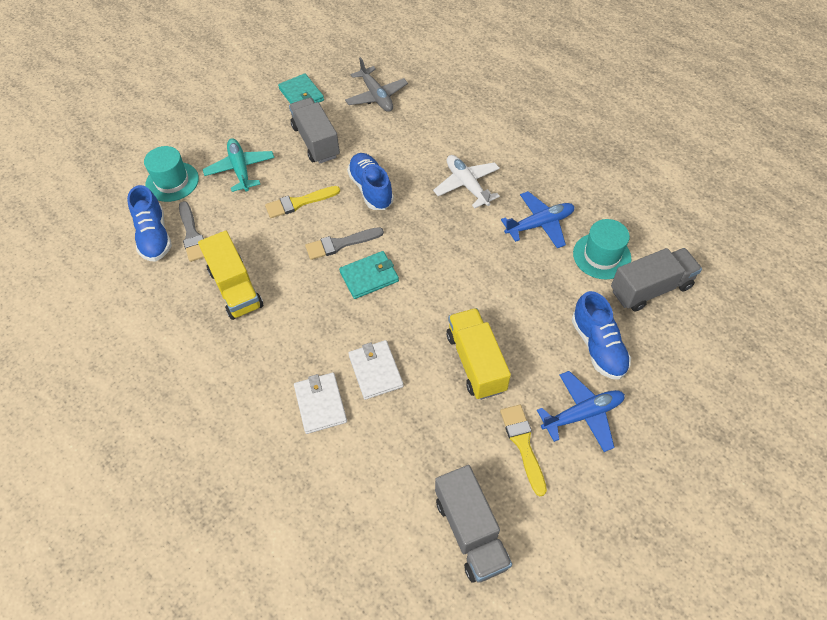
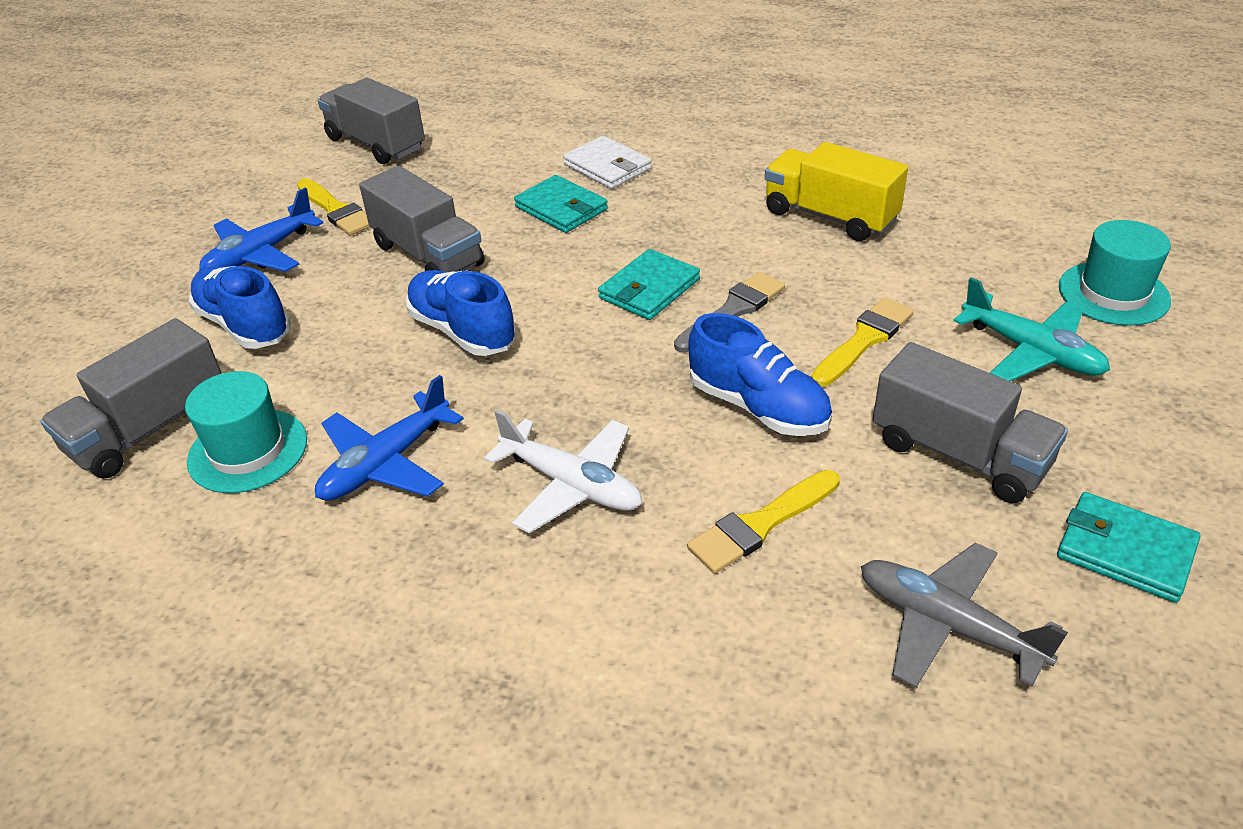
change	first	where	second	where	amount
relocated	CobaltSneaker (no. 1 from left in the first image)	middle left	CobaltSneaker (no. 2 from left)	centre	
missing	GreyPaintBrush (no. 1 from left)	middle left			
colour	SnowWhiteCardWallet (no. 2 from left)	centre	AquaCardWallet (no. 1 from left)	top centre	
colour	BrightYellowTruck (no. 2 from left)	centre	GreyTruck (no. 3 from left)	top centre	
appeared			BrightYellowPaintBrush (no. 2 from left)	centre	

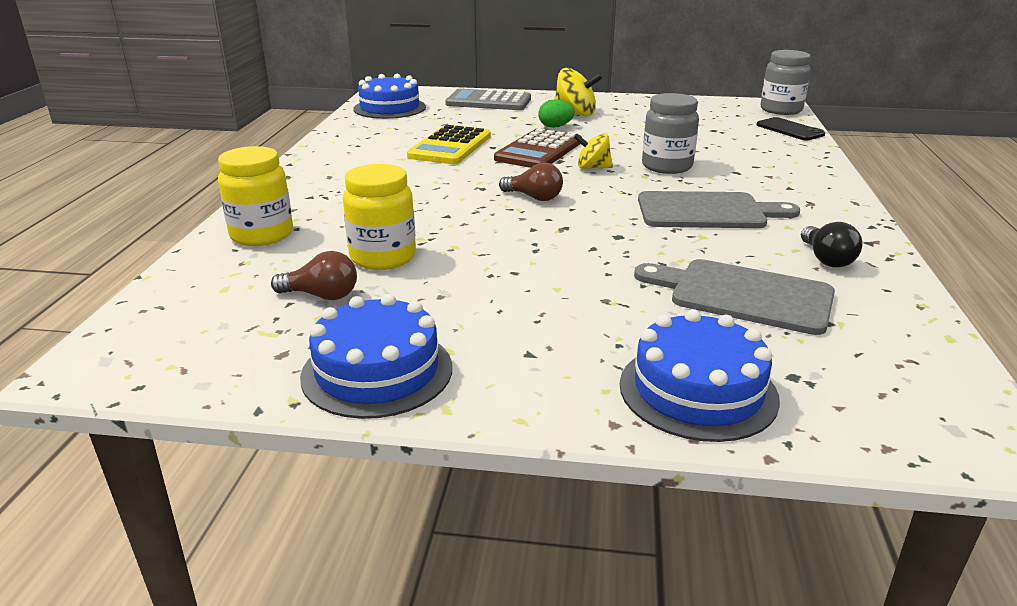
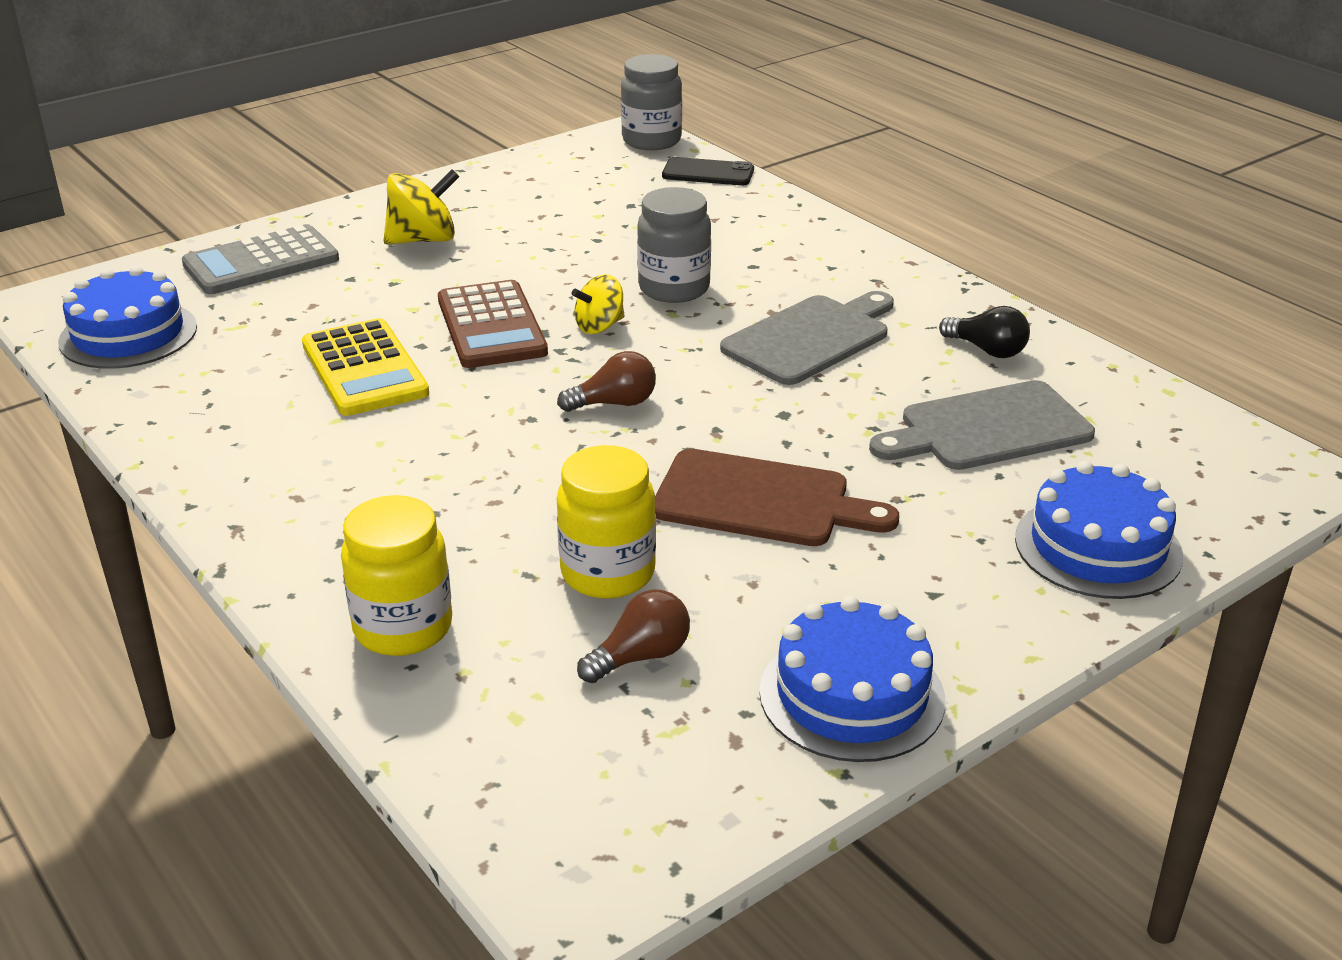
change	first	where	second	where	amount
missing	GreenToyEgg	top centre			
appeared			RussetChoppingBoard	centre	

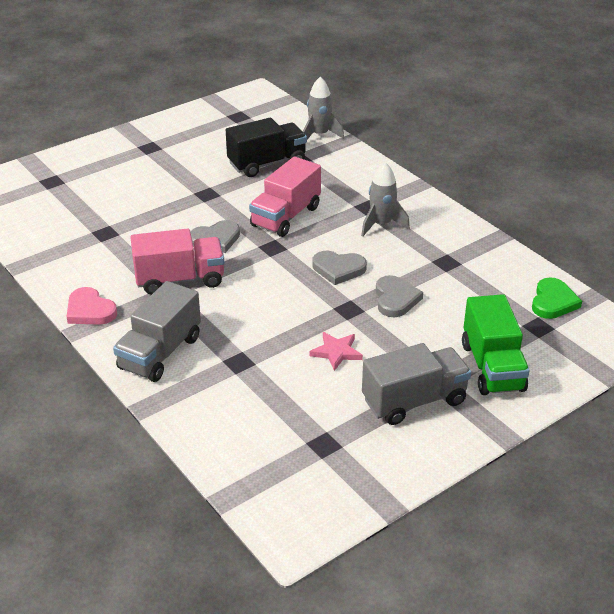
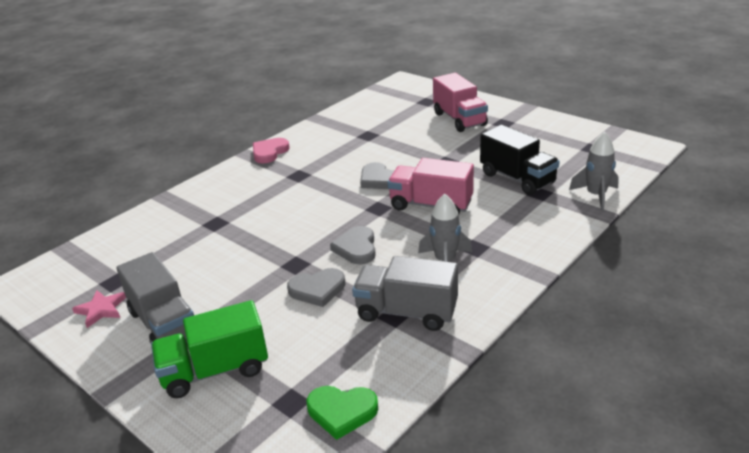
change	first	where	second	where	amount
relocated	GreyTruck (no. 1 from left in the first image)	middle left	GreyTruck (no. 2 from left)	centre	
relocated	RosePinkTruck (no. 1 from left in the first image)	middle left	RosePinkTruck (no. 2 from left)	top centre	
relocated	RosePinkStar	centre		bottom left	

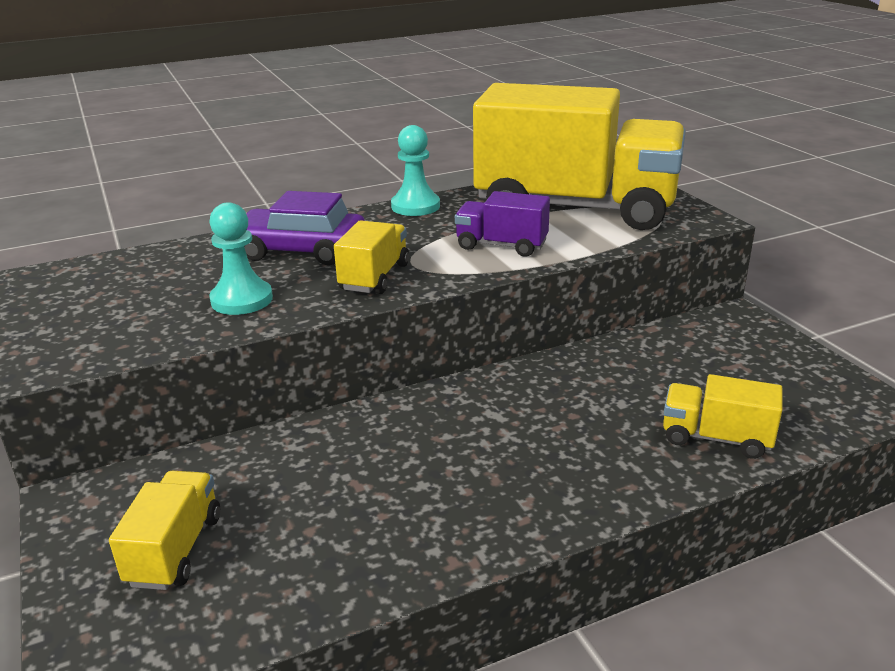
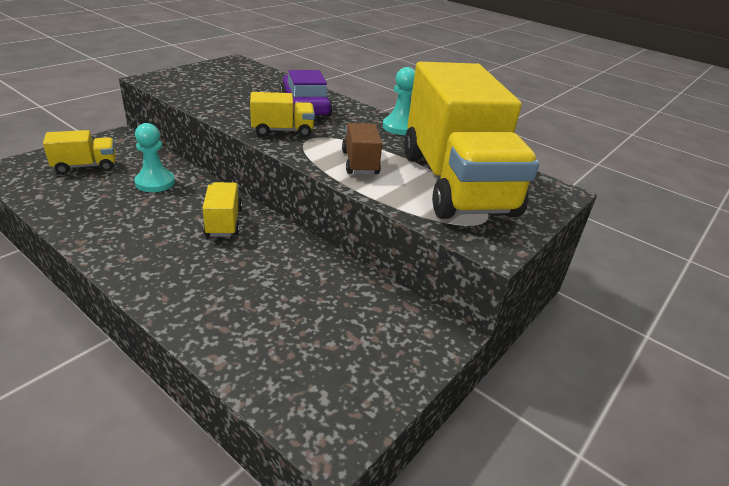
change	first	where	second	where	amount
relocated	AquaChessPawn (no. 1 from left)	middle left		top left	
colour	RoyalPurpleTruck	centre	RussetTruck	top centre	
relocated	BrightYellowTruck (no. 4 from left in the first image)	middle right	BrightYellowTruck (no. 2 from left)	middle left	

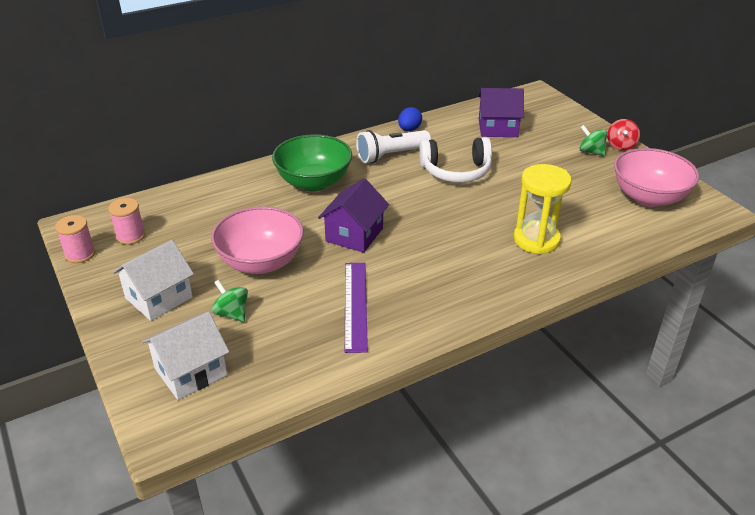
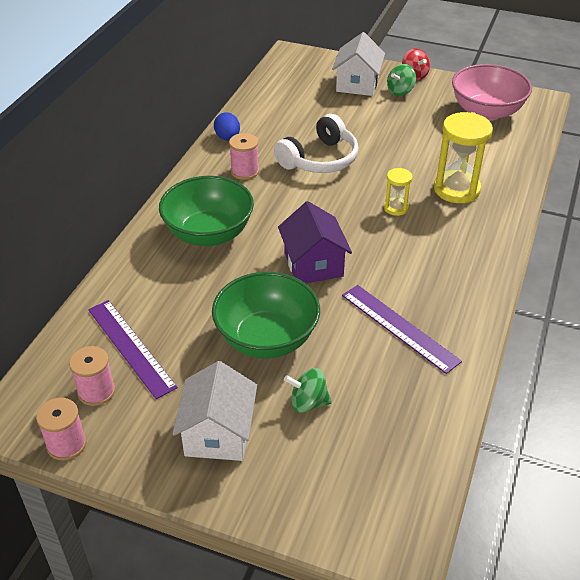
change	first	where	second	where	amount
relocated	SnowWhiteToyHouse (no. 2 from left)	bottom left		top centre	
colour	RosePinkDeepDish (no. 1 from left)	centre	GreenDeepDish (no. 2 from left)	centre	
exchanged	SnowWhitePocketTorch	top centre	RosePinkSpool (no. 3 from left)	top centre	
missing	RoyalPurpleToyHouse (no. 2 from left)	top centre			
spun	GreenSpinningTop (no. 2 from left)	top right		top right	45 degrees counterclockwise
appeared			RoyalPurpleRuler (no. 1 from left)	middle left	
appeared			BrightYellowHourglass (no. 1 from left)	top right	

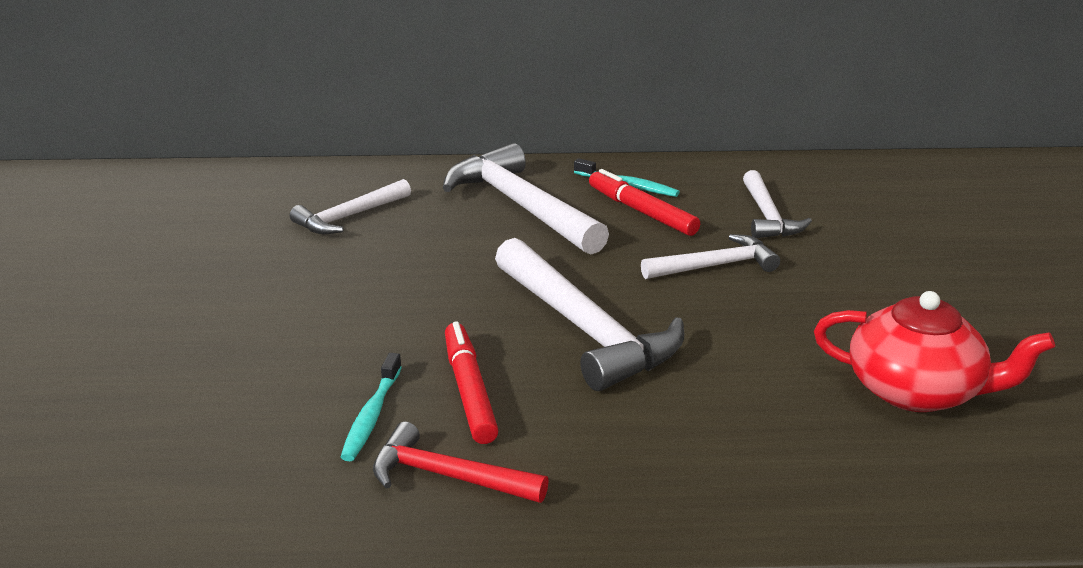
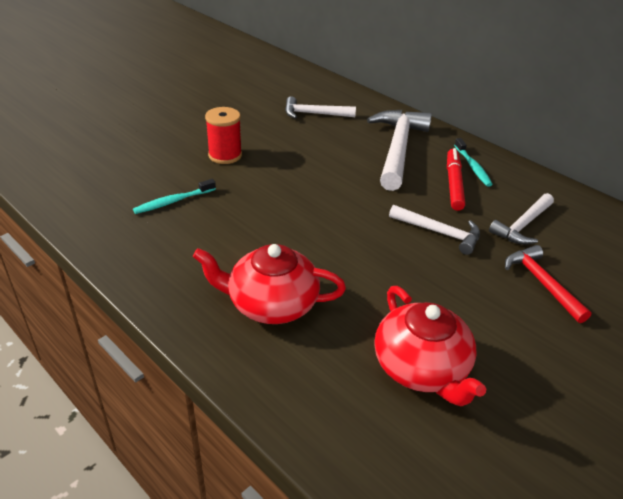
change	first	where	second	where	amount
relocated	CrimsonCarpenter'sHammer	bottom centre		middle right	
missing	CrimsonMarkerPen (no. 1 from left)	bottom centre			
missing	SnowWhiteCarpenter'sHammer (no. 3 from left)	centre			
appeared			CrimsonTeapot (no. 1 from left)	centre	
appeared			CrimsonSpool	top centre	

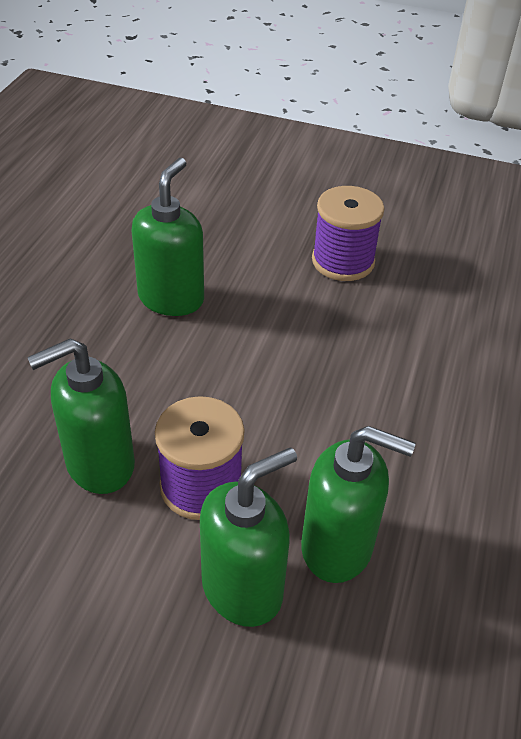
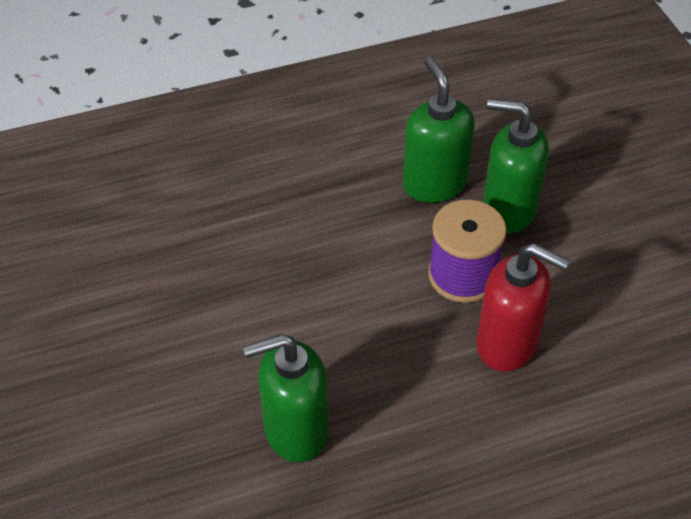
change	first	where	second	where	amount
colour	GreenSoapDispenser (no. 1 from left)	middle left	CrimsonSoapDispenser	middle right	
missing	RoyalPurpleSpool (no. 2 from left)	top right			

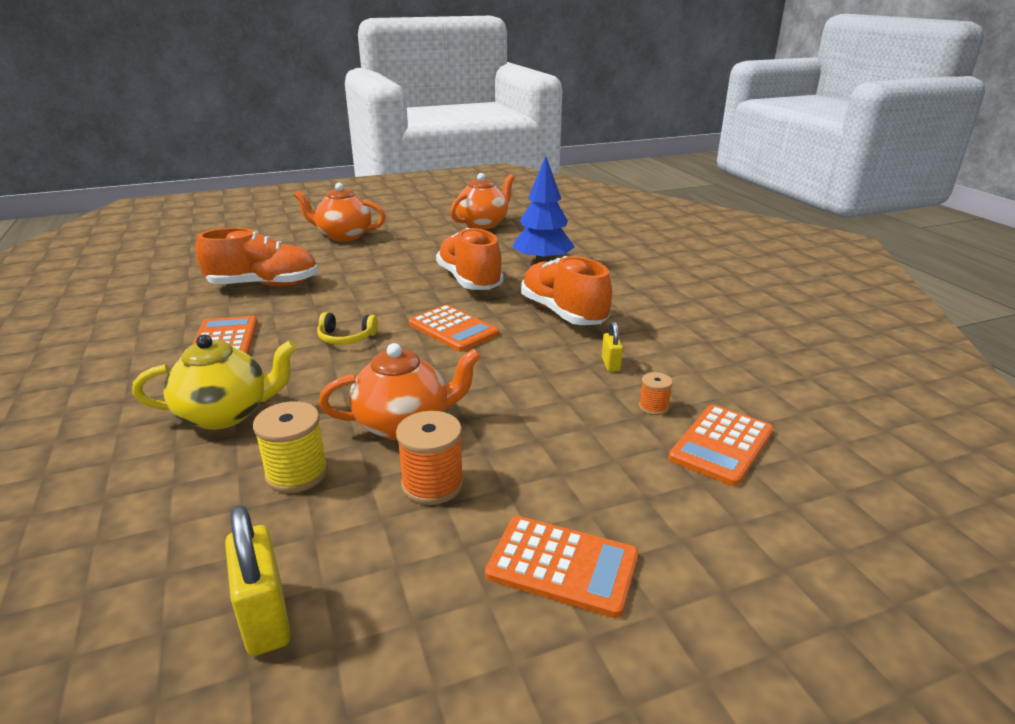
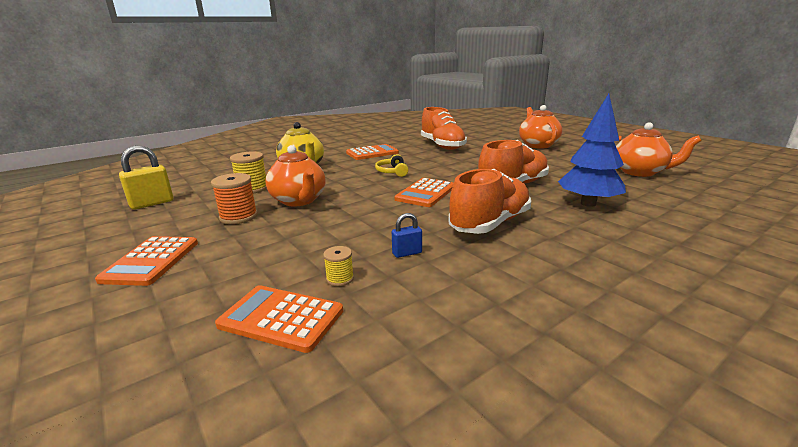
change	first	where	second	where	amount
colour	BrightYellowLock (no. 2 from left)	centre	CobaltLock	centre	
colour	OrangeSpool (no. 2 from left)	centre	BrightYellowSpool (no. 2 from left)	centre	

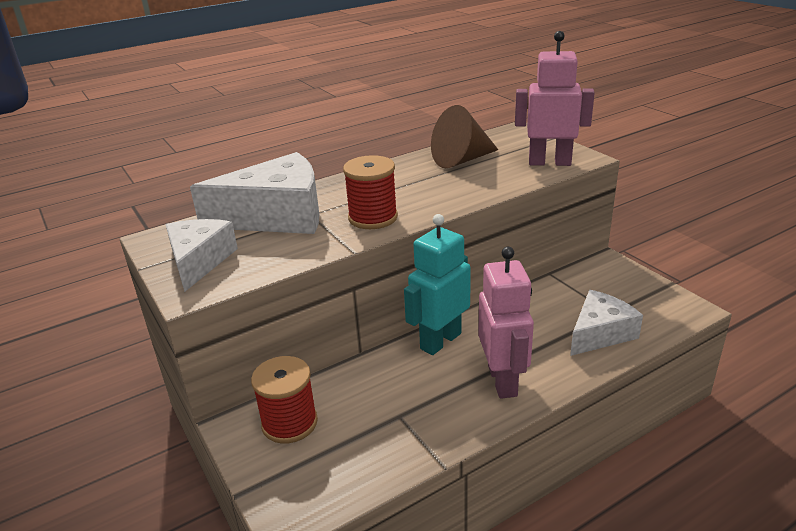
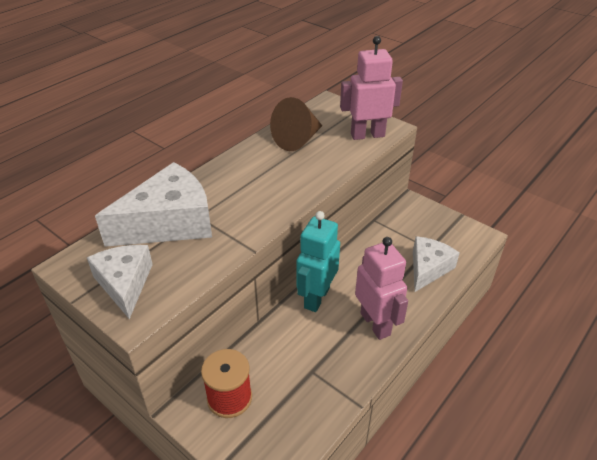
change	first	where	second	where	amount
missing	CrimsonSpool (no. 2 from left)	centre			

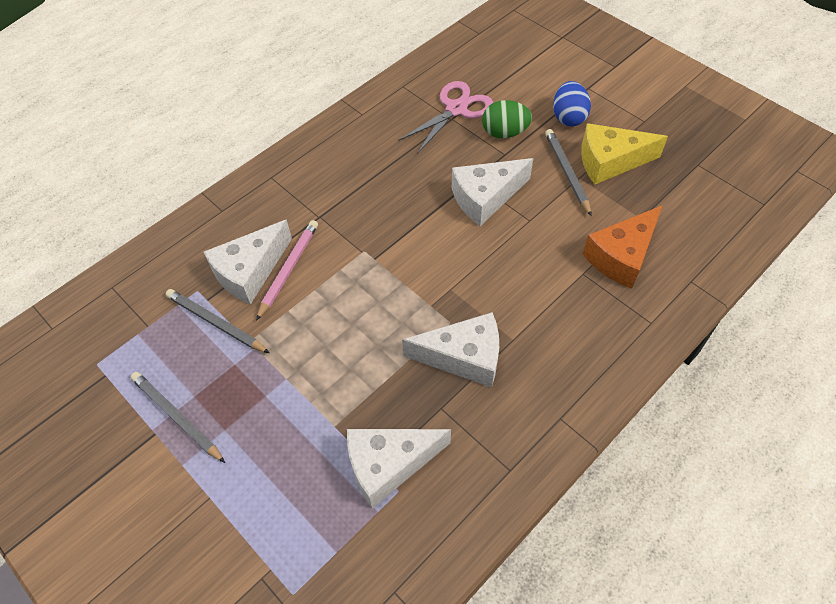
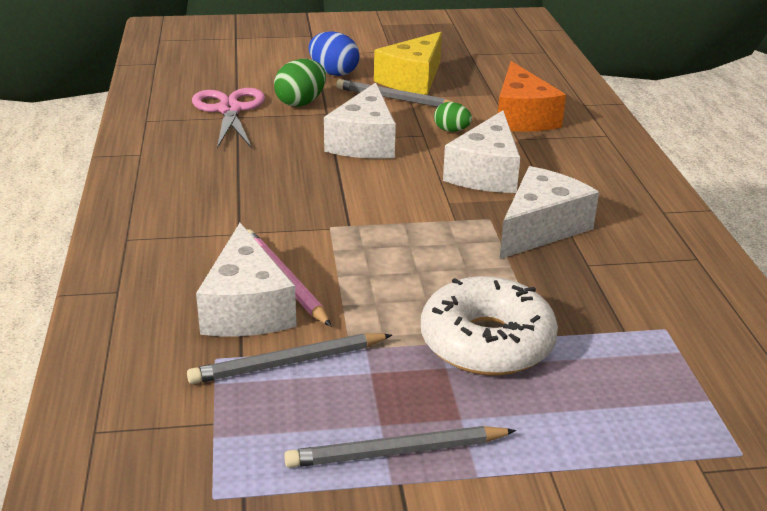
change	first	where	second	where	amount
relocated	SnowWhiteCheese (no. 2 from left in the first image)	bottom centre	SnowWhiteCheese (no. 3 from left)	top centre	
appeared			SnowWhiteGlazedDonut	centre	
appeared			GreenToyEgg (no. 2 from left)	top centre	

